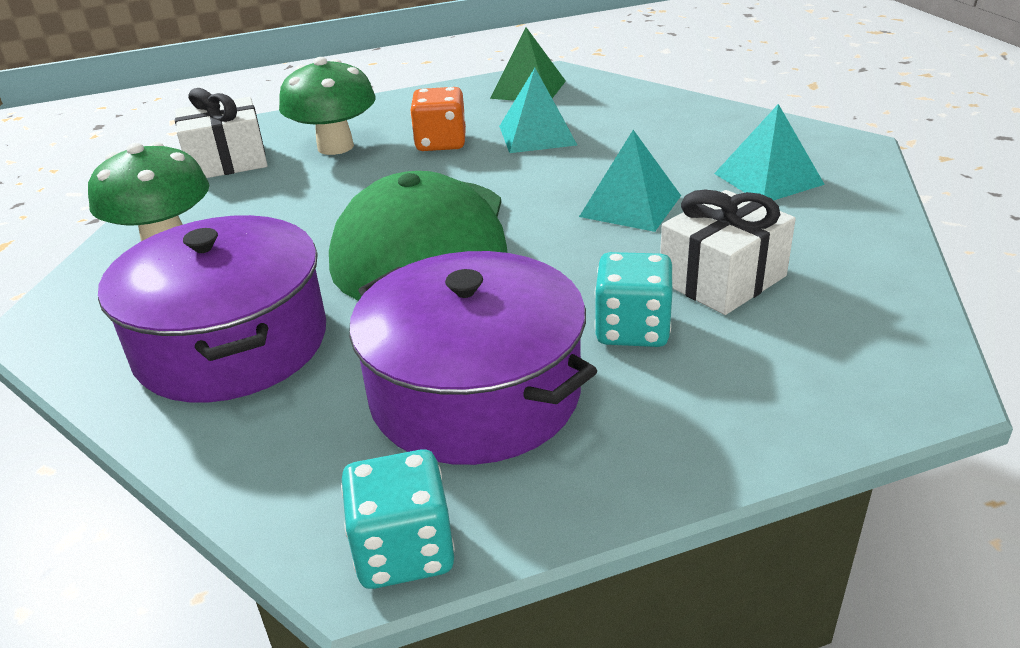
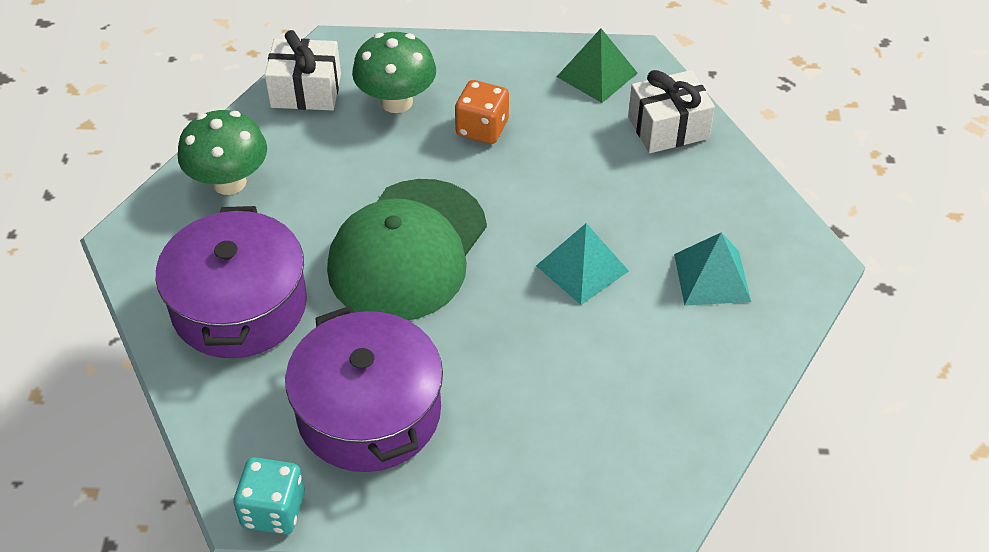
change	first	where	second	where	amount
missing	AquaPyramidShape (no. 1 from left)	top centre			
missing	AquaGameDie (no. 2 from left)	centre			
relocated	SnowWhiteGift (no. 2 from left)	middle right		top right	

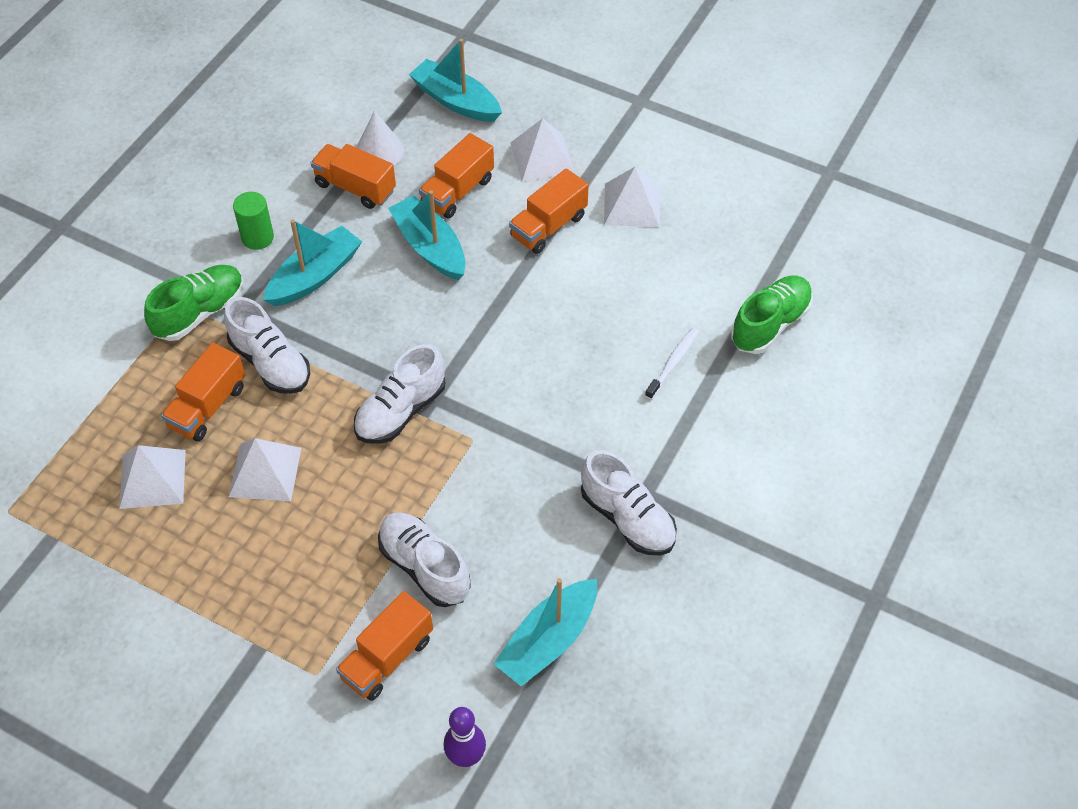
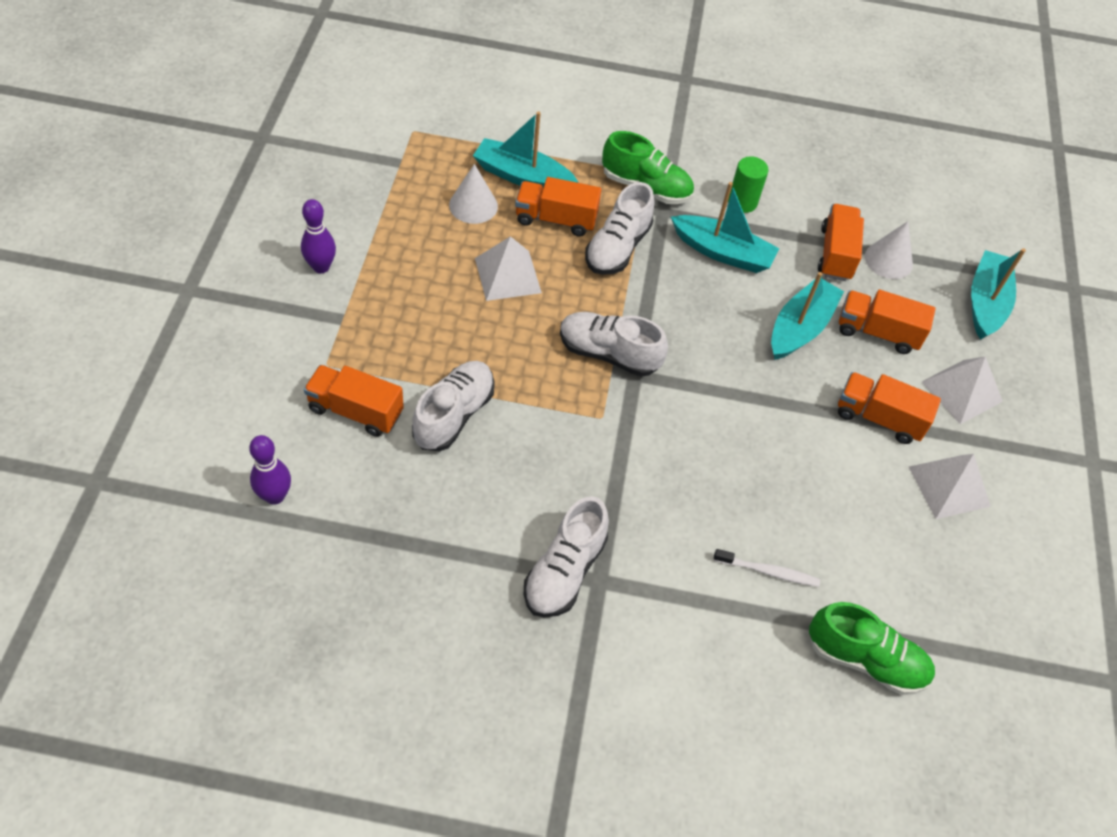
change	first	where	second	where	amount
exchanged	SnowWhitePyramidShape (no. 1 from left)	middle left	SnowWhiteConeShape (no. 1 from left)	top centre	
relocated	AquaToyBoat (no. 4 from left in the first image)	bottom centre	AquaToyBoat (no. 1 from left)	top centre	
appeared			RoyalPurpleBowlingPin (no. 2 from left)	top left	

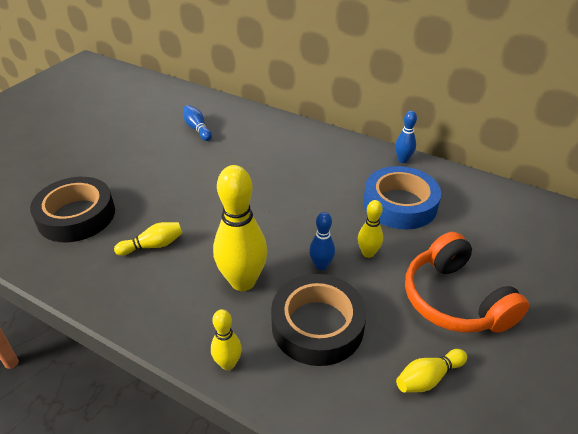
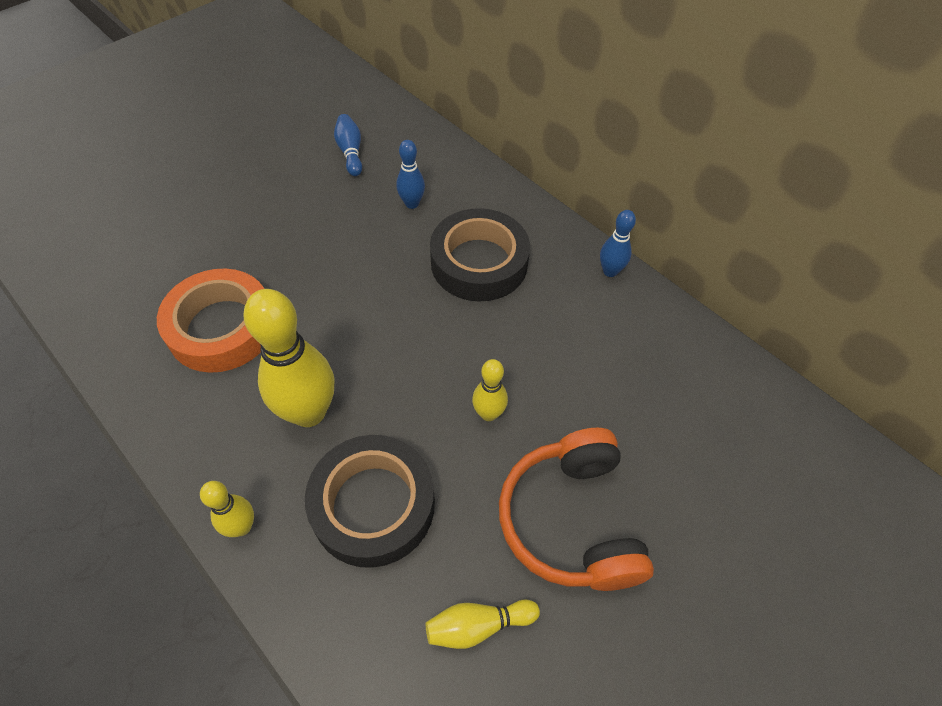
change	first	where	second	where	amount
relocated	BlackStickyTape (no. 1 from left in the first image)	middle left	BlackStickyTape (no. 2 from left)	centre	
exchanged	BrightYellowBowlingPin (no. 1 from left)	middle left	OrangeStickyTape	middle left	
relocated	CobaltBowlingPin (no. 2 from left)	centre		top centre	
missing	CobaltStickyTape	middle right			

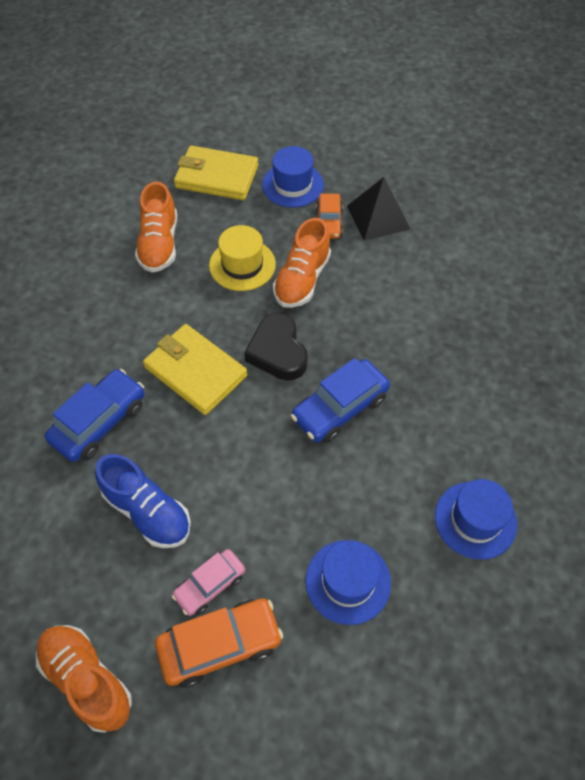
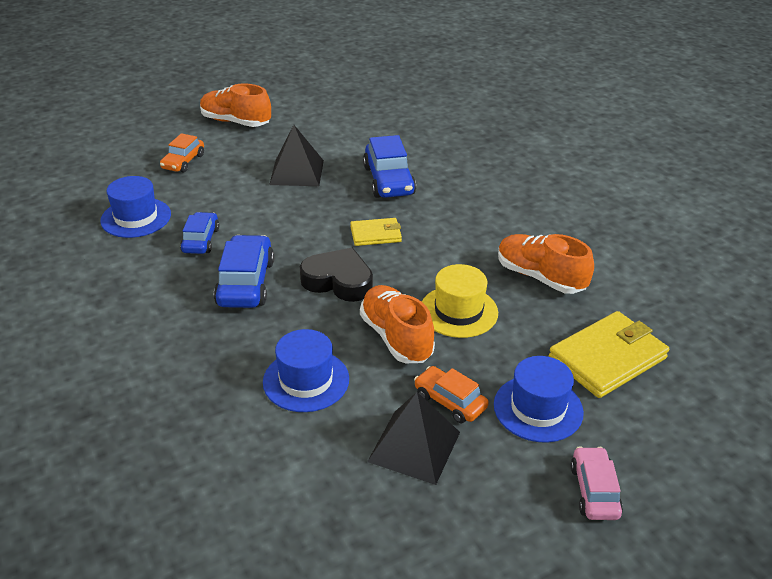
change	first	where	second	where	amount
spun	OrangeSneaker (no. 1 from left)	bottom left		top left	150 degrees counterclockwise
exchanged	CobaltSneaker	middle left	BlackPyramidShape (no. 1 from left)	top centre	
size	BrightYellowCardWallet (no. 1 from left)	centre		centre	x0.57
size	OrangeCar (no. 1 from left)	bottom centre		top left	x0.63
relocated	RosePinkCar	bottom centre		bottom right	
relocated	CobaltHat (no. 3 from left in the first image)	middle right	CobaltHat (no. 2 from left)	centre	
appeared			CobaltCar (no. 1 from left)	middle left	

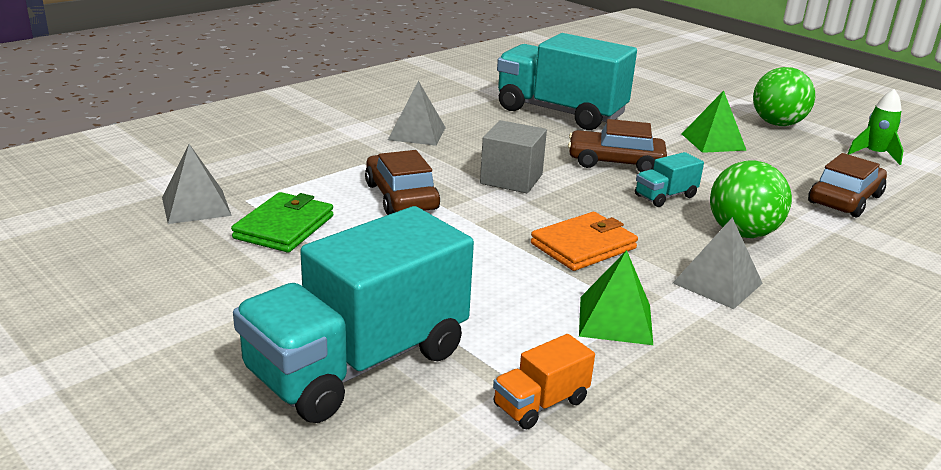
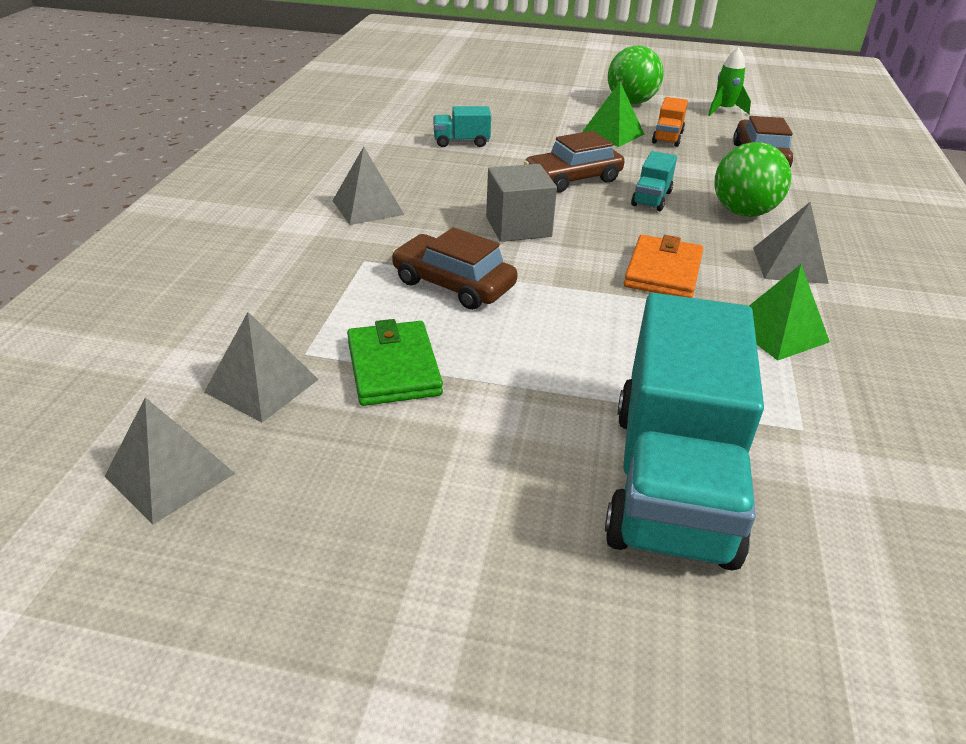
change	first	where	second	where	amount
relocated	OrangeTruck	bottom centre		top right	
size	AquaTruck (no. 2 from left in the first image)	top centre	AquaTruck (no. 1 from left)	top centre	x0.42
appeared			GreyPyramidShape (no. 1 from left)	middle left	

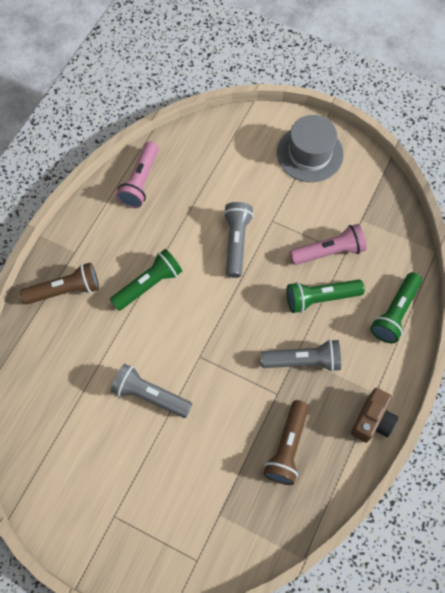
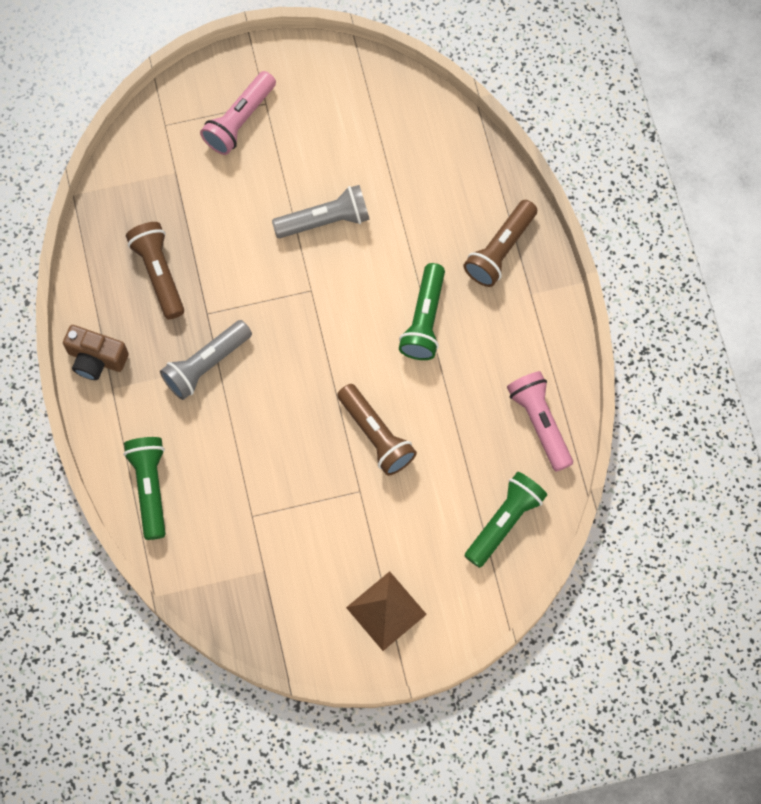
change	first	where	second	where	amount
colour	GreyPocketTorch (no. 2 from left)	centre	RussetPocketTorch (no. 2 from left)	centre	
exchanged	GreyHat	top right	RussetPyramidShape	bottom centre	
relocated	GreenPocketTorch (no. 2 from left in the first image)	middle right	GreenPocketTorch (no. 3 from left)	centre	
relocated	RosePinkPocketTorch (no. 2 from left in the first image)	middle right	RosePinkPocketTorch (no. 1 from left)	top left	
spun	RussetPhotoCamera	bottom right		middle left	60 degrees counterclockwise

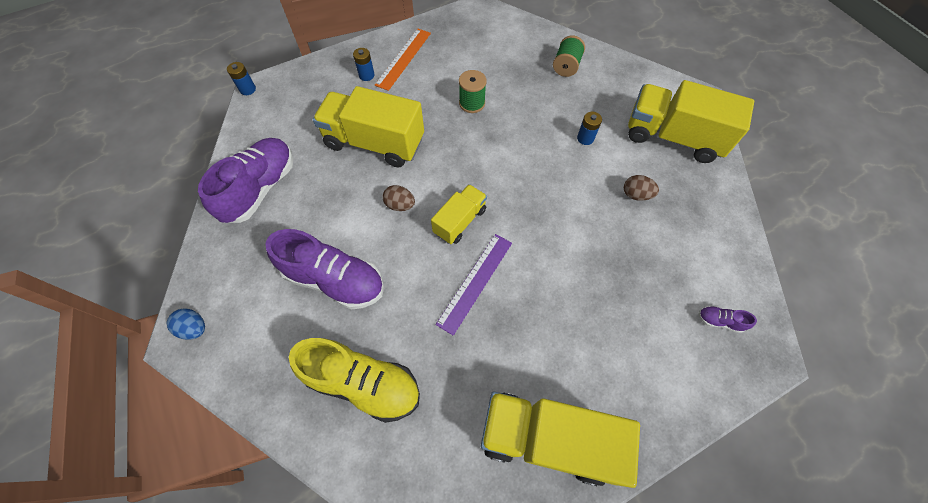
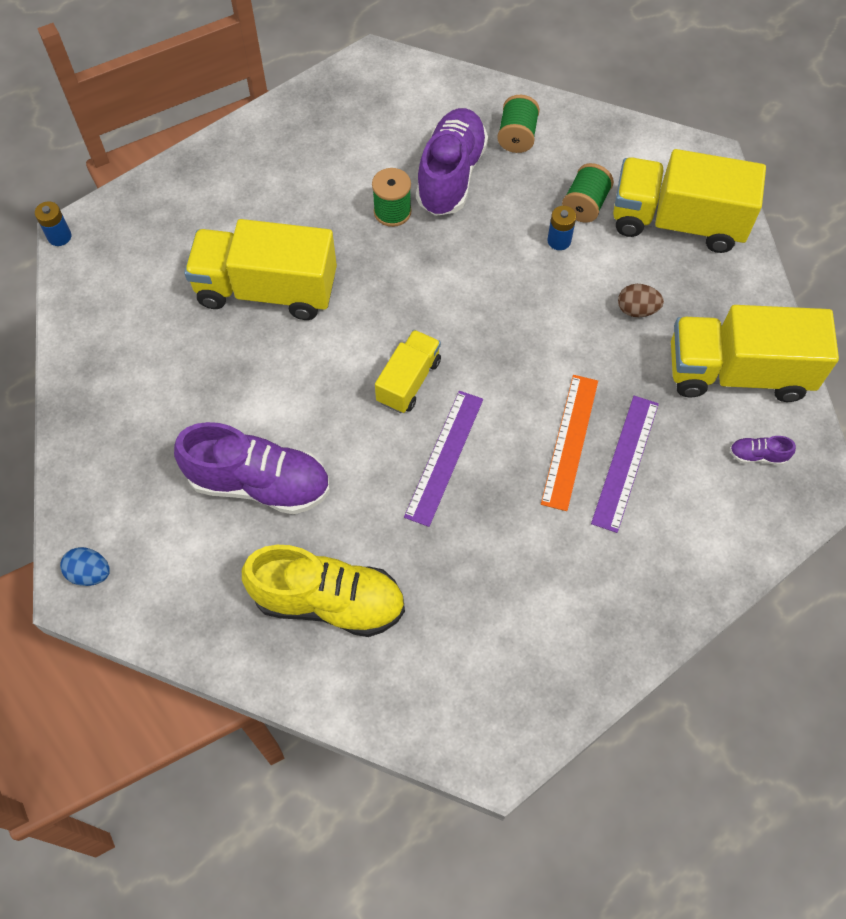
change	first	where	second	where	amount
relocated	RoyalPurpleSneaker (no. 1 from left in the first image)	middle left	RoyalPurpleSneaker (no. 2 from left)	top centre	
missing	CobaltAaBattery (no. 2 from left)	top centre			
relocated	OrangeRuler	top centre		middle right	
missing	RussetToyEgg (no. 1 from left)	centre			
relocated	BrightYellowTruck (no. 3 from left in the first image)	bottom centre	BrightYellowTruck (no. 4 from left)	middle right	
appeared			GreenSpool (no. 3 from left)	top right	
appeared			RoyalPurpleRuler (no. 2 from left)	middle right	

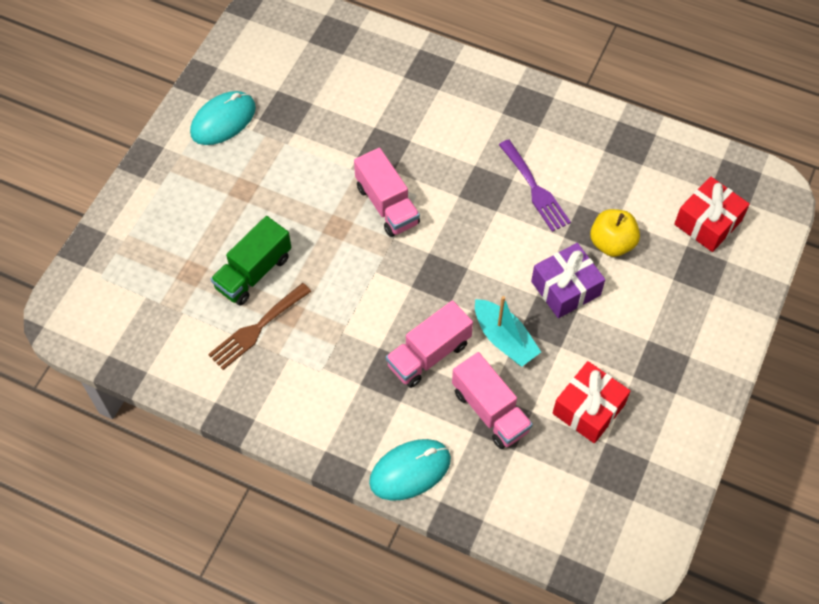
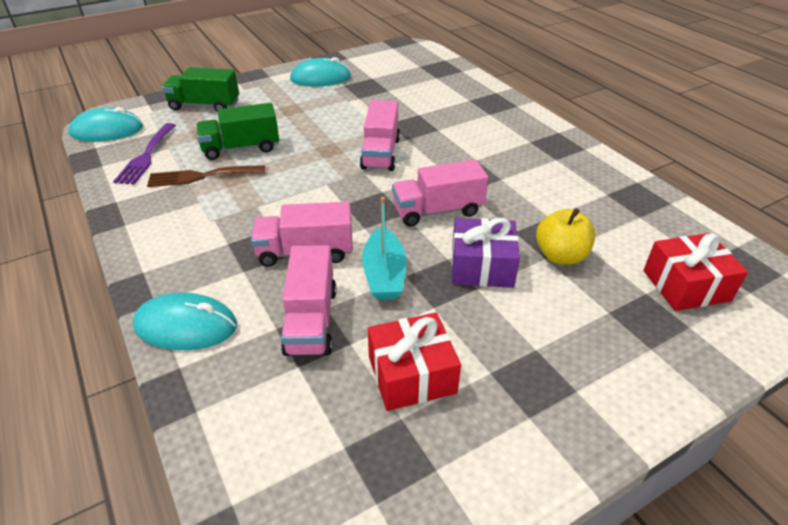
change	first	where	second	where	amount
relocated	RoyalPurpleTableFork	top centre		top left	
appeared			AquaPcMouse (no. 1 from left)	top left	
appeared			GreenTruck (no. 1 from left)	top left	
appeared			RosePinkTruck (no. 4 from left)	centre	

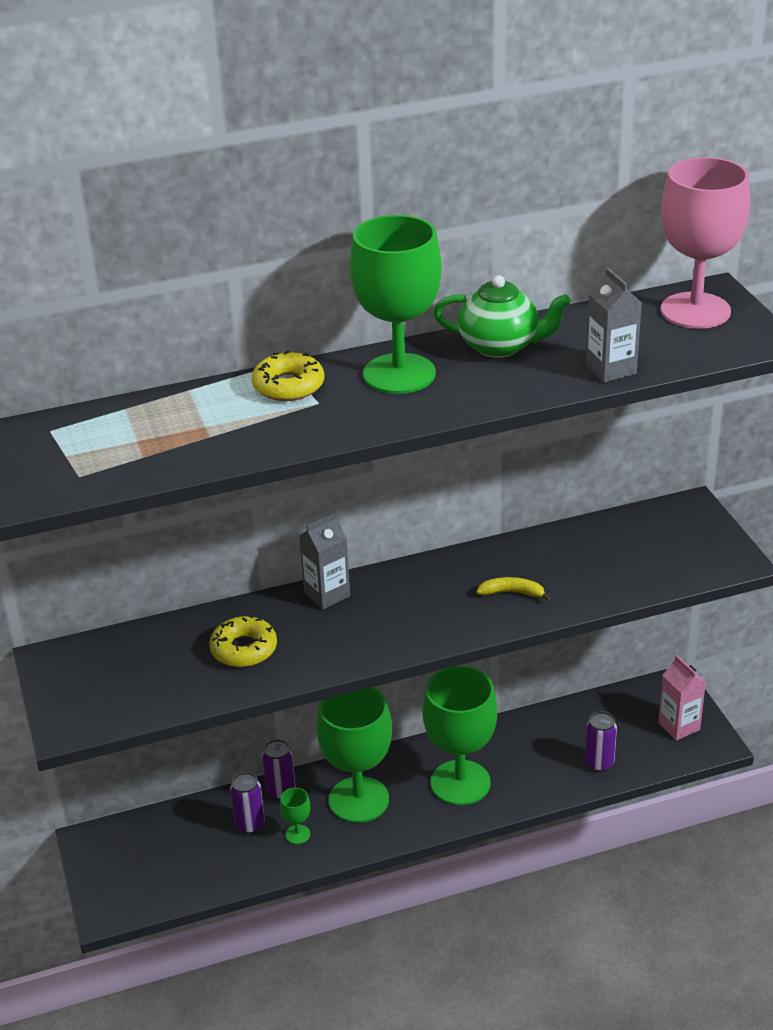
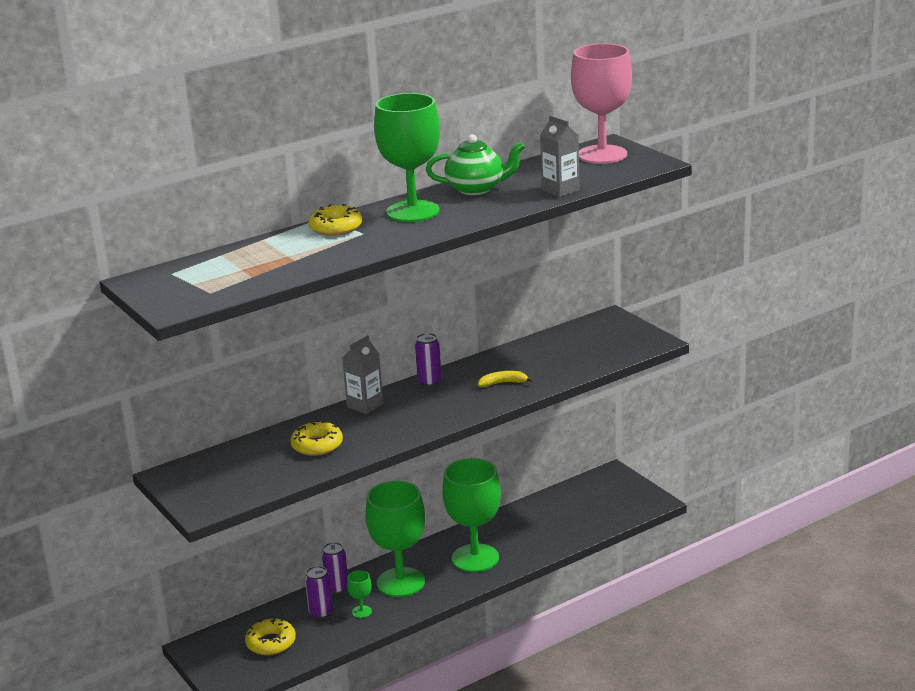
change	first	where	second	where	amount
relocated	RoyalPurpleSodaCan (no. 3 from left)	bottom right		centre	
missing	RosePinkCarton	bottom right			
appeared			BrightYellowGlazedDonut (no. 1 from left)	bottom left	

